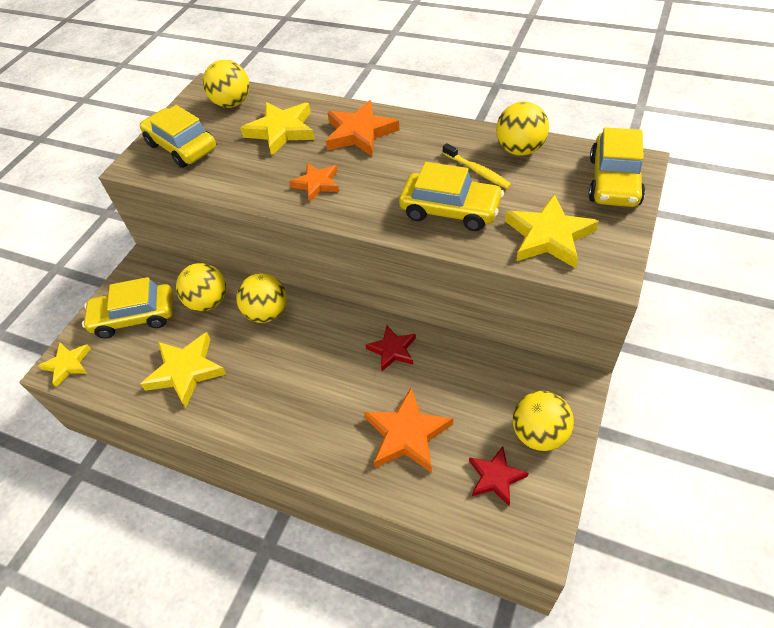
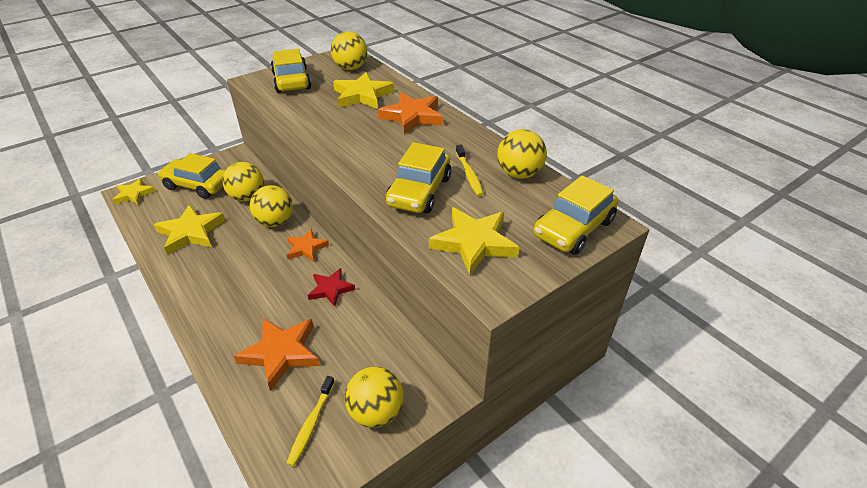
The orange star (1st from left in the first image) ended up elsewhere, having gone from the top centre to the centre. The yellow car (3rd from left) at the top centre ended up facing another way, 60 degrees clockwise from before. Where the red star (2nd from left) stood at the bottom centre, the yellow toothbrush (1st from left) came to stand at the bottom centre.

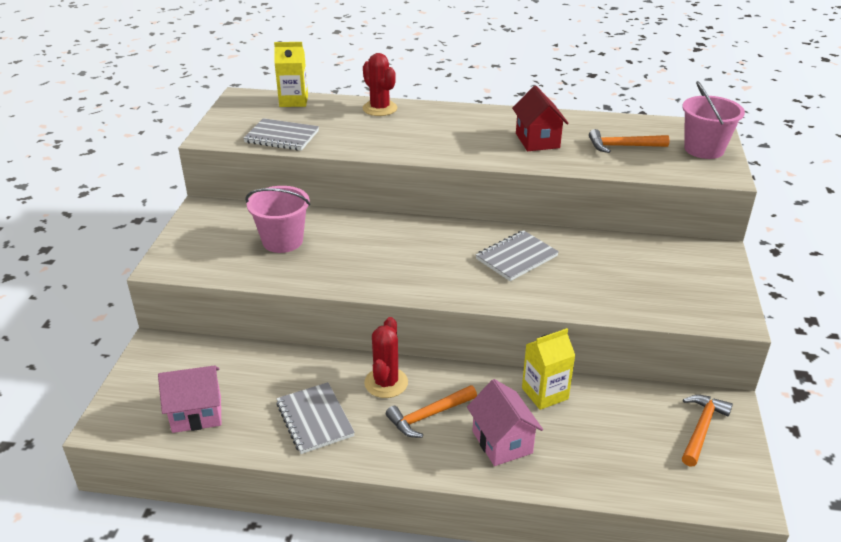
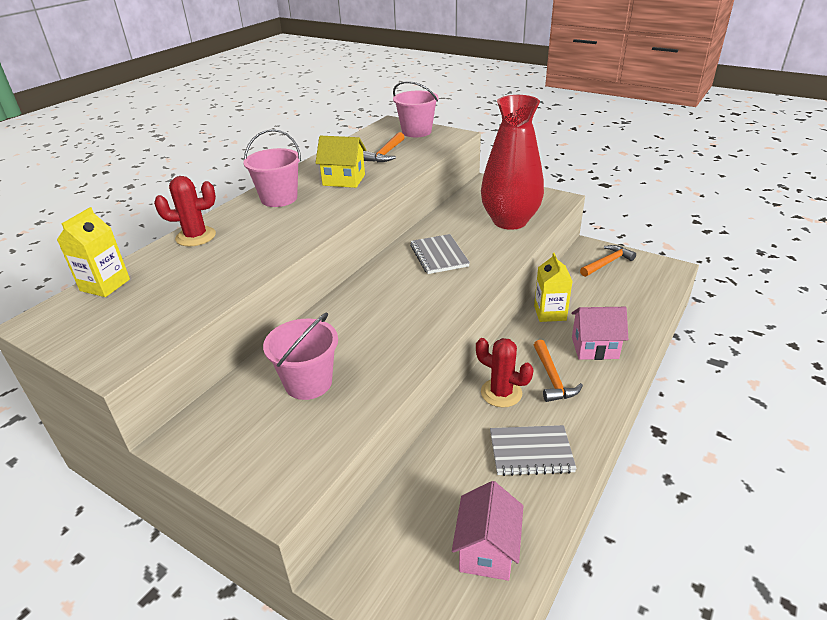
The second view lost the grey notebook (1st from left) at the top centre. What was the red house at the top centre turned into the yellow house at the top centre. The orange hammer (3rd from left) at the bottom right ended up facing another way, 90 degrees clockwise from before. The second view gained the pink bucket (1st from left) at the top left. The second view gained the red vase at the top centre.

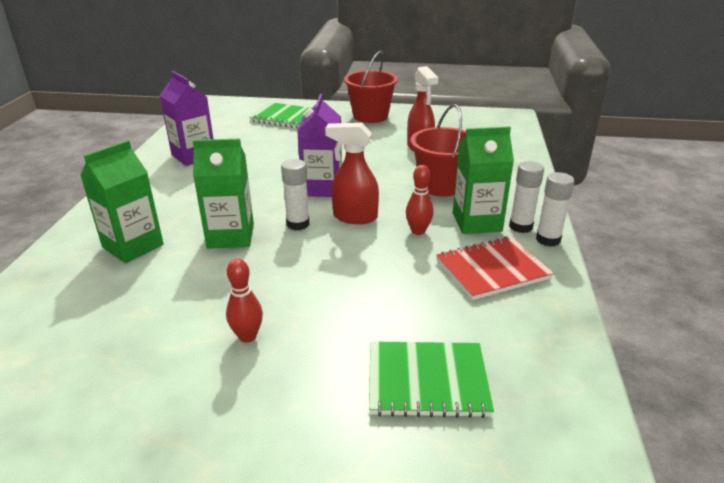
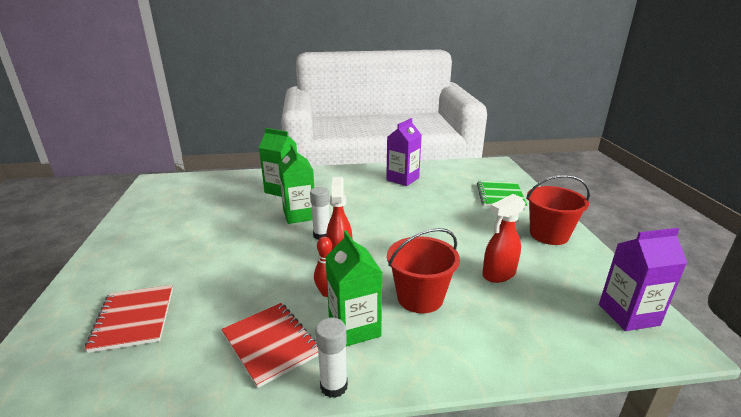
The second view lost the red bowling pin (1st from left) at the centre. The purple carton (2nd from left) ended up elsewhere, having gone from the top centre to the bottom right. What was the green notebook (2nd from left) at the bottom centre turned into the red notebook (1st from left) at the bottom left. The second view lost the white glue stick (2nd from left) at the middle right.

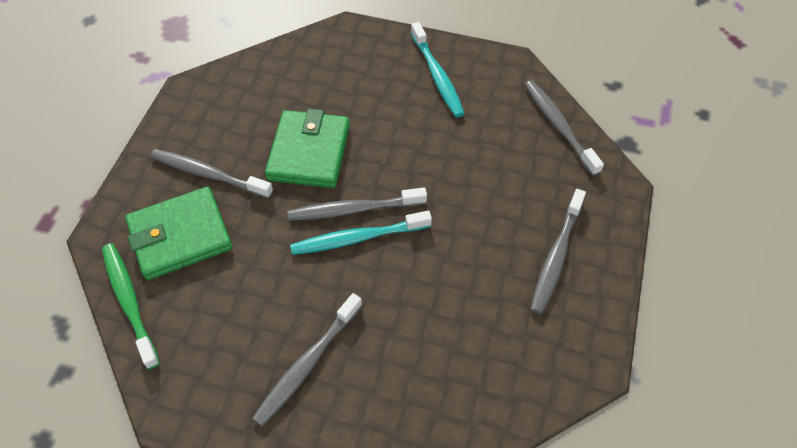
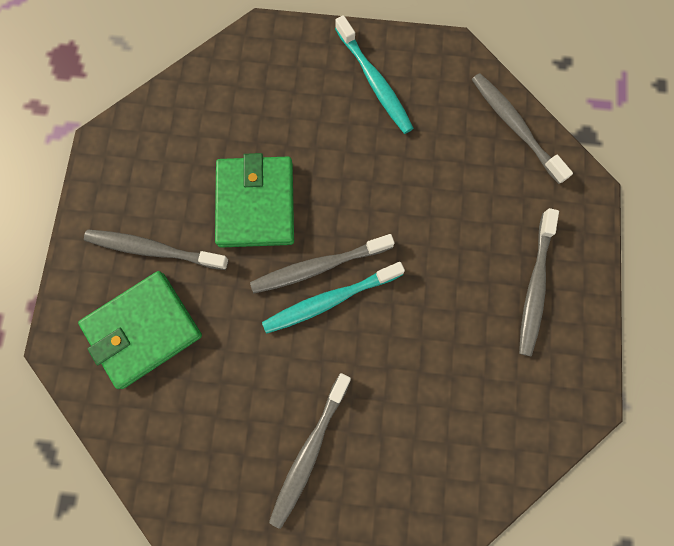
The second view lost the green toothbrush at the bottom left.

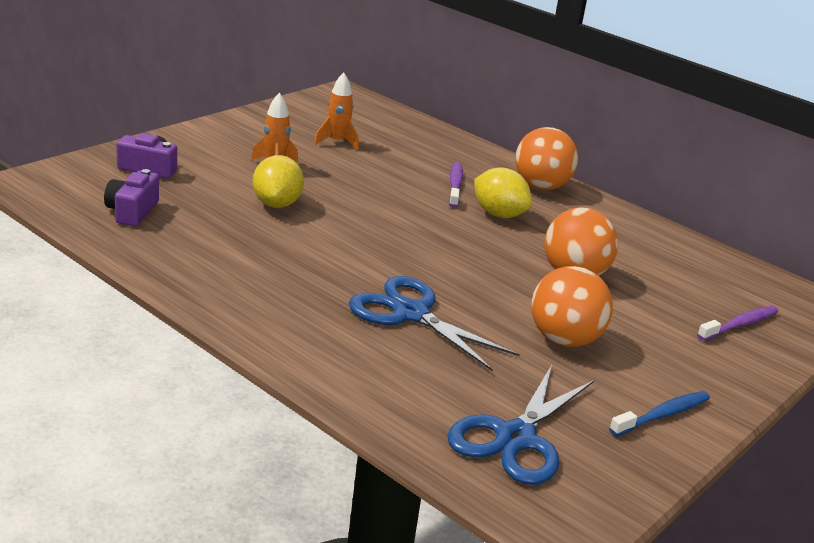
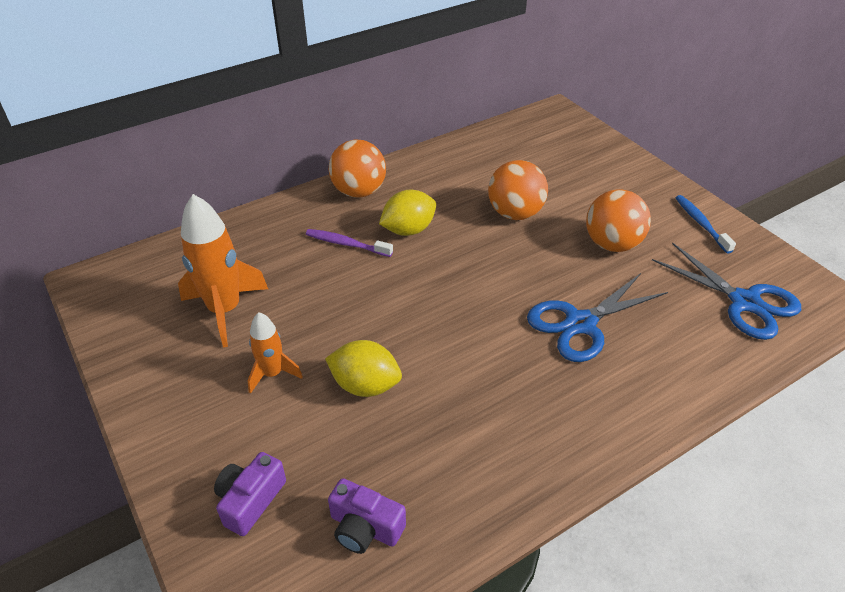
The size of the orange rocket (2nd from left in the first image) at the top centre changed by a factor of 1.76. The second view lost the purple toothbrush (2nd from left) at the middle right.

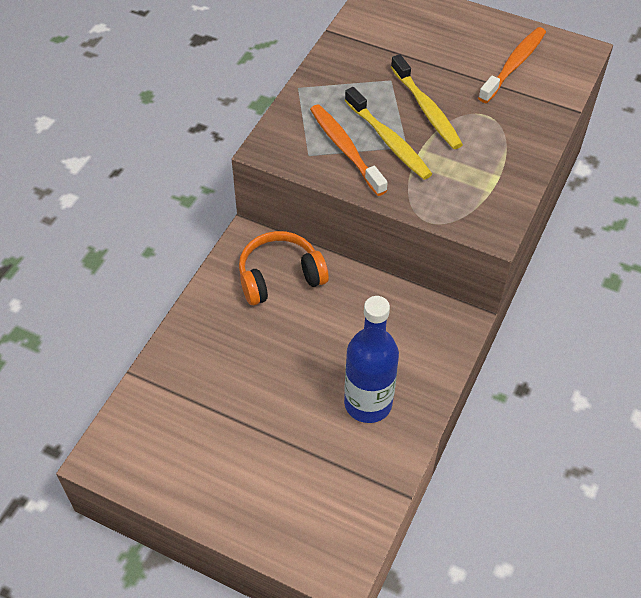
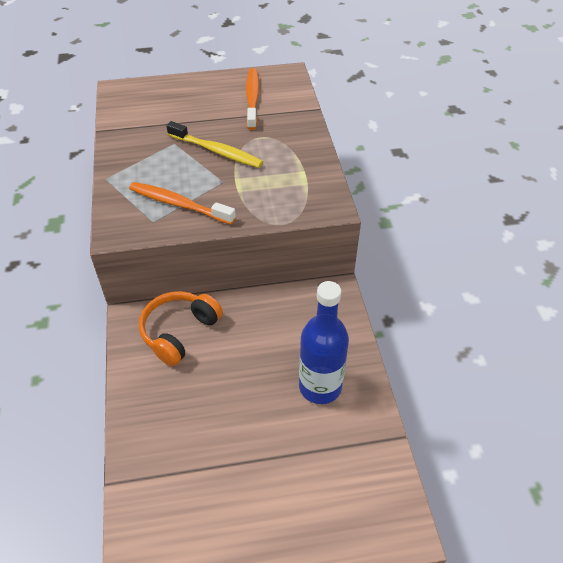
The second view lost the yellow toothbrush (1st from left) at the top centre.

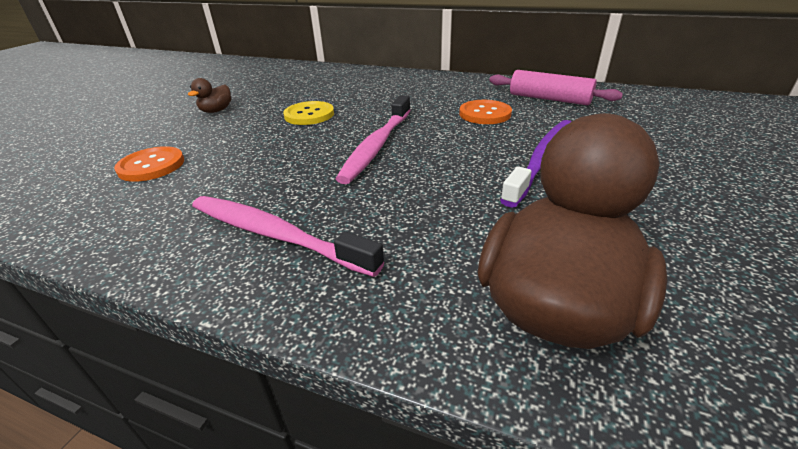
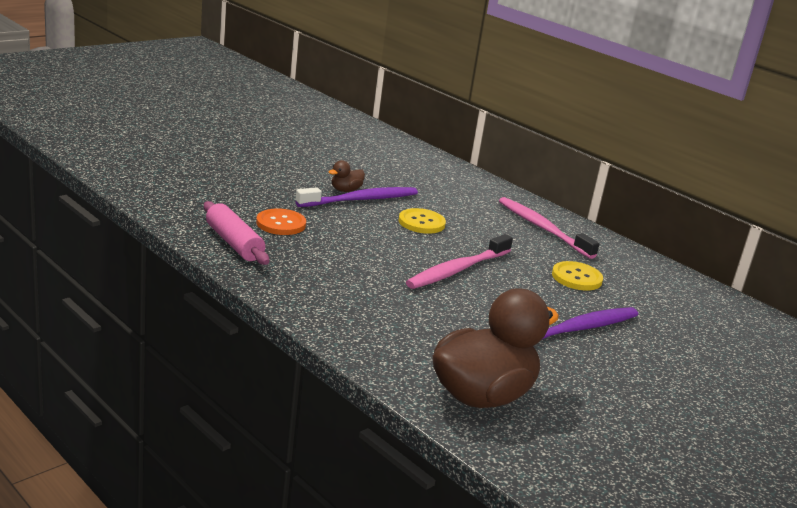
The pink toothbrush (1st from left in the first image) ended up elsewhere, having gone from the centre to the middle right. What was the orange button (2nd from left) at the top centre turned into the yellow button (2nd from left) at the middle right. The pink rolling pin ended up elsewhere, having gone from the top right to the middle left. The second view gained the purple toothbrush (1st from left) at the centre.

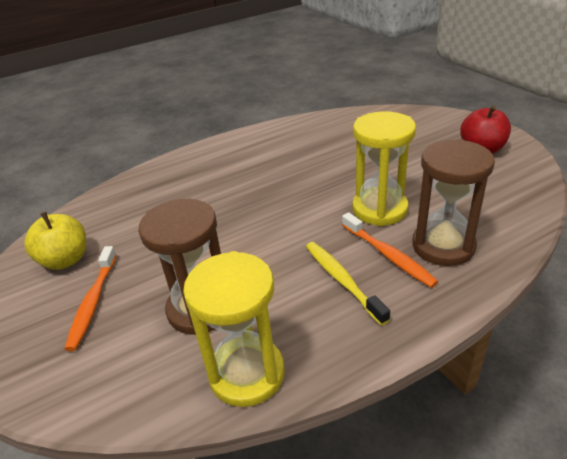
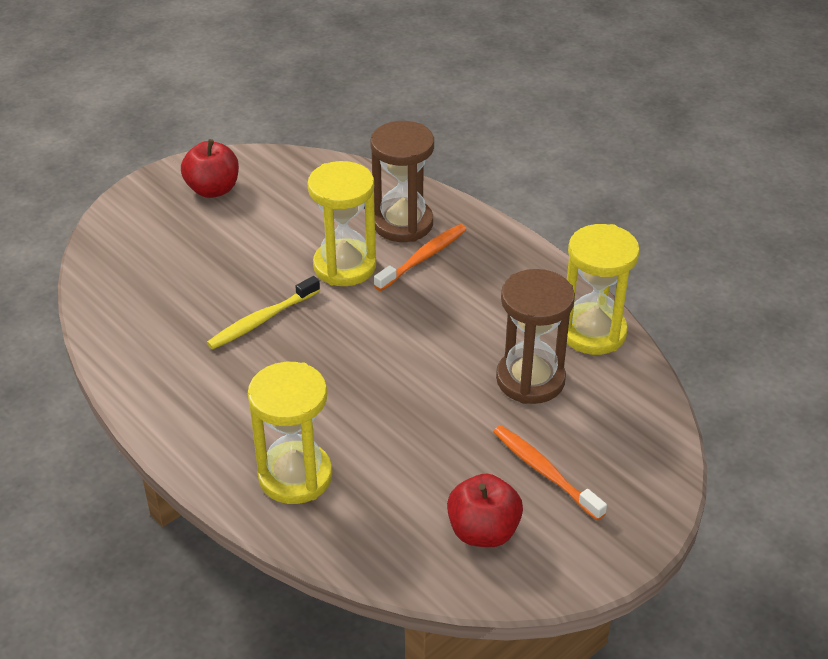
What was the yellow apple at the middle left turned into the red apple (2nd from left) at the bottom centre. The orange toothbrush (1st from left in the first image) at the middle left ended up facing another way, 120 degrees counterclockwise from before. The yellow toothbrush ended up elsewhere, having gone from the centre to the middle left. The second view gained the yellow hourglass (1st from left) at the centre.

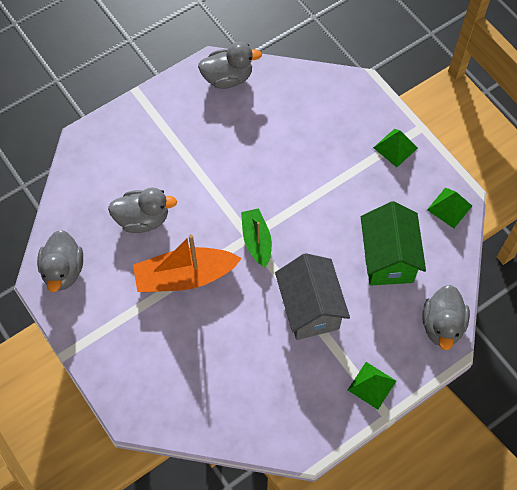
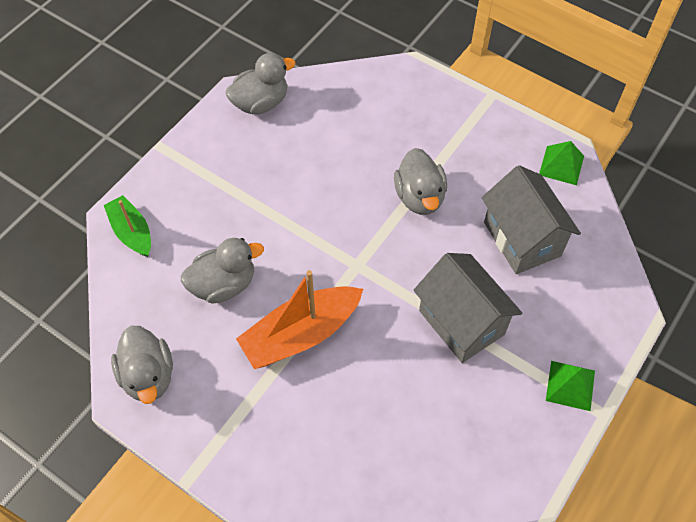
The green boat ended up elsewhere, having gone from the centre to the middle left. What was the green house at the middle right turned into the grey house (2nd from left) at the middle right. The second view lost the green pyramid (2nd from left) at the top right. The grey duck (4th from left) ended up elsewhere, having gone from the middle right to the centre.

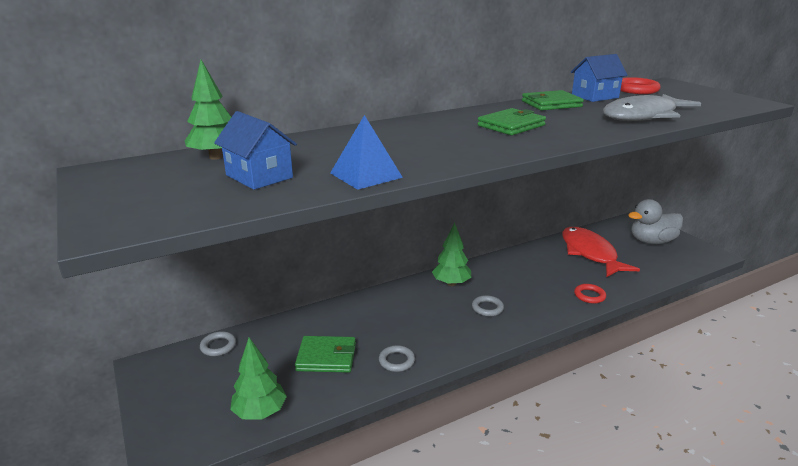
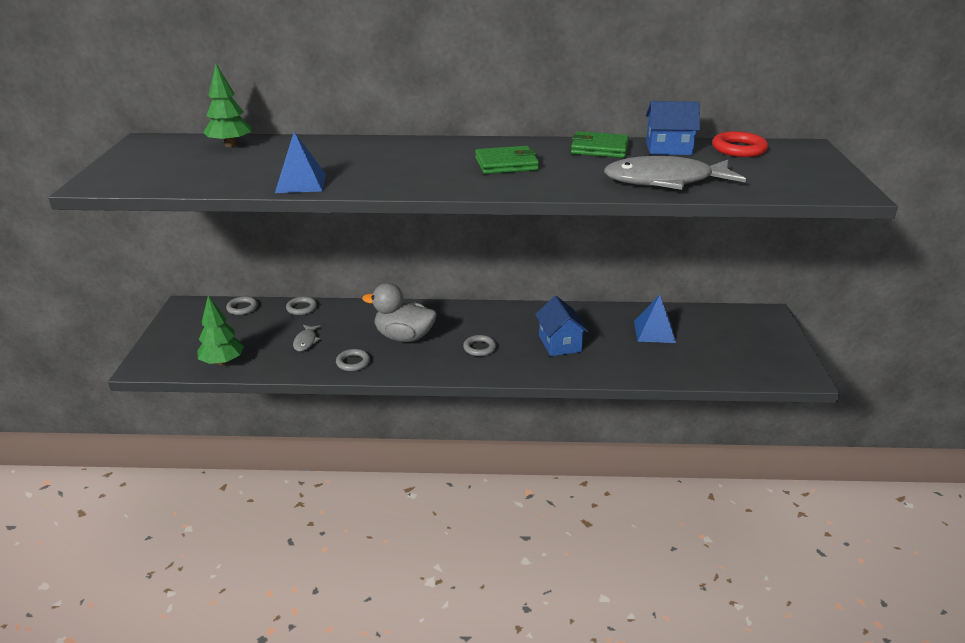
The blue house (1st from left) ended up elsewhere, having gone from the top left to the centre. Where the green wallet (1st from left) stood at the bottom centre, the grey fish (1st from left) came to stand at the middle left. The second view lost the green tree (3rd from left) at the centre. Where the red fish stood at the middle right, the blue pyramid (2nd from left) came to stand at the middle right. The second view lost the red ring (1st from left) at the middle right. The grey duck ended up elsewhere, having gone from the middle right to the centre. The second view gained the grey ring (2nd from left) at the middle left.

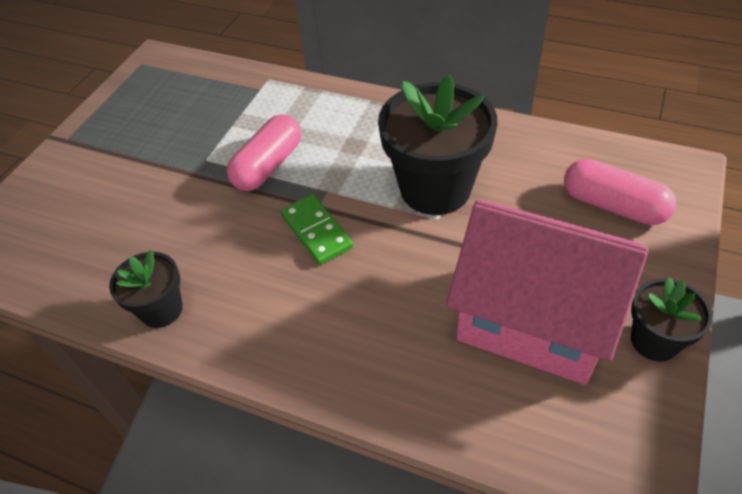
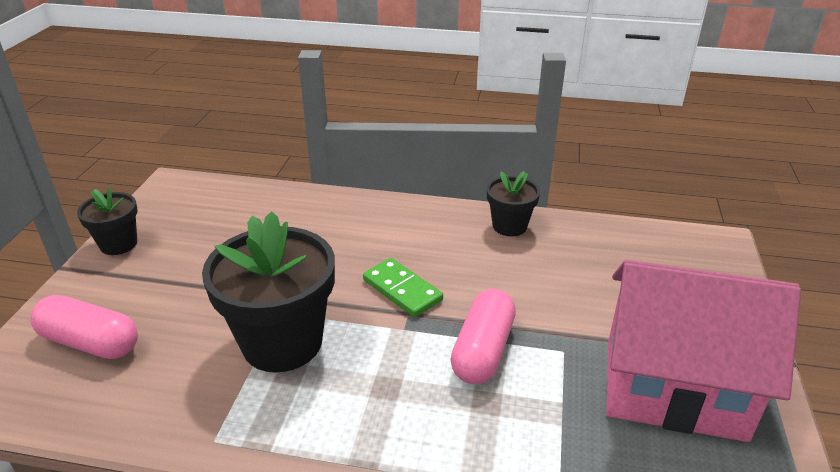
The pink house ended up elsewhere, having gone from the middle right to the bottom right.

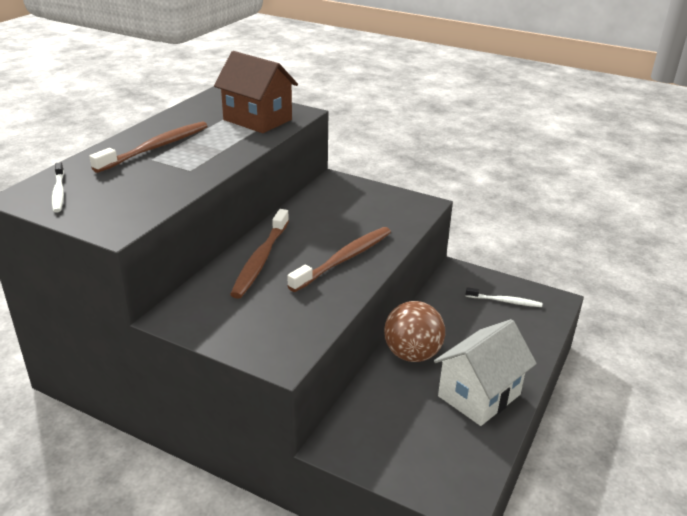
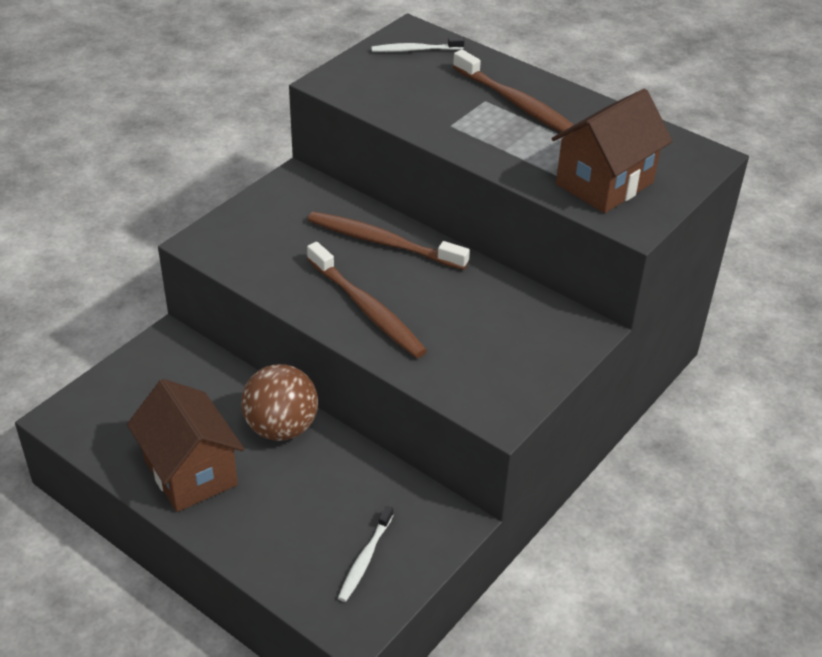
What was the white house at the bottom right turned into the brown house (1st from left) at the bottom left.

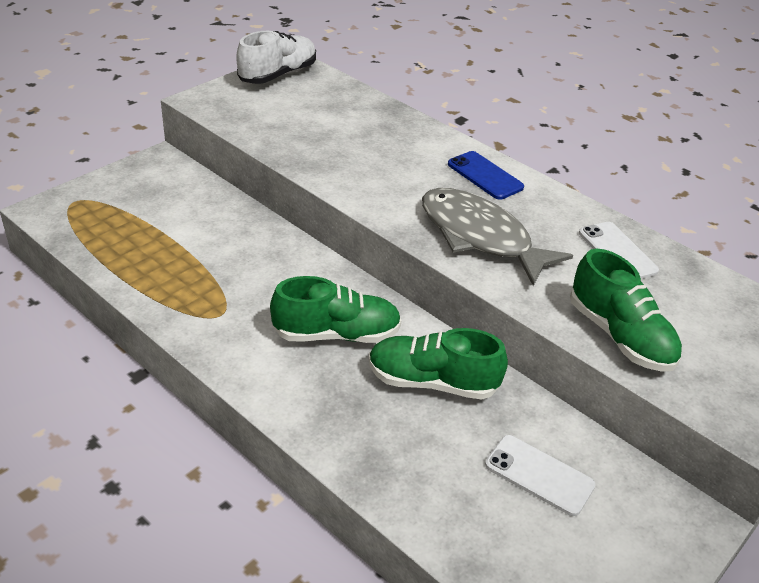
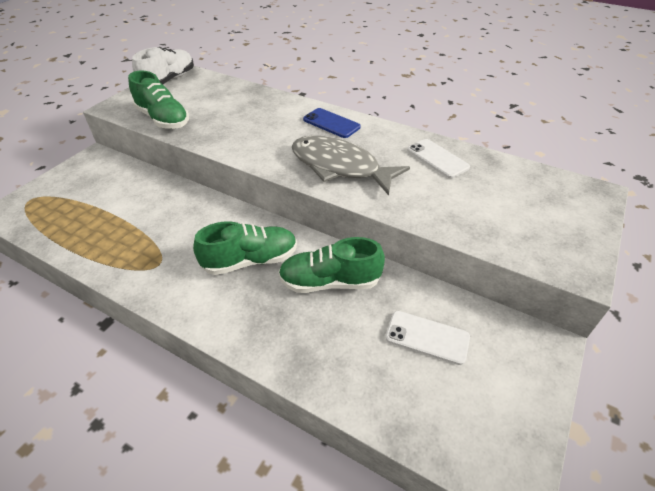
The green shoe (3rd from left in the first image) ended up elsewhere, having gone from the middle right to the top left.

